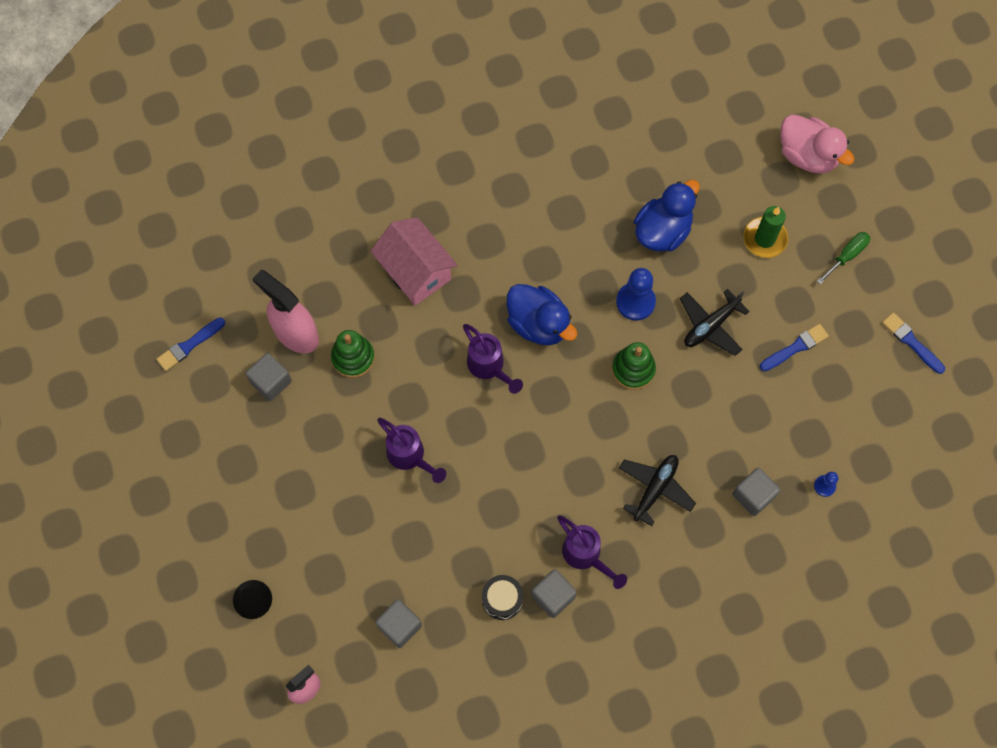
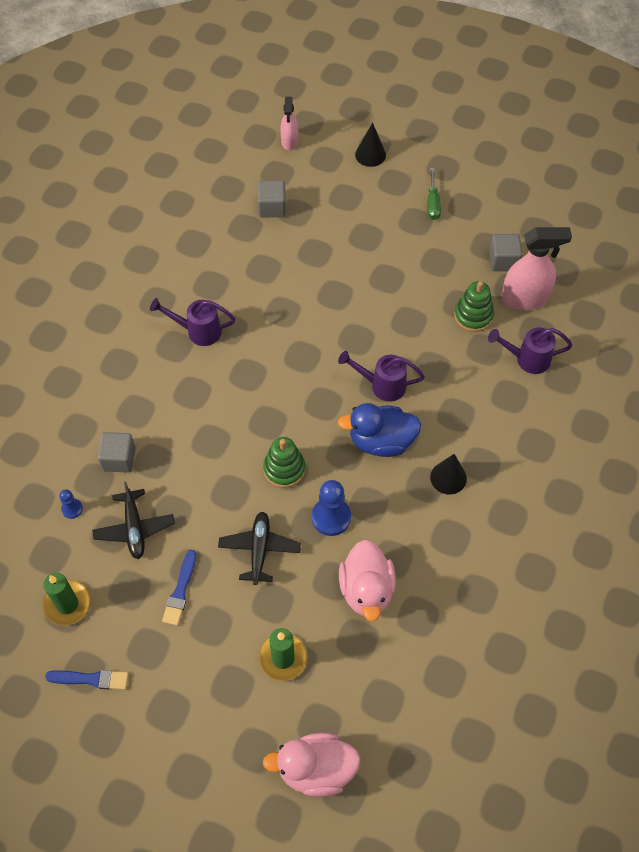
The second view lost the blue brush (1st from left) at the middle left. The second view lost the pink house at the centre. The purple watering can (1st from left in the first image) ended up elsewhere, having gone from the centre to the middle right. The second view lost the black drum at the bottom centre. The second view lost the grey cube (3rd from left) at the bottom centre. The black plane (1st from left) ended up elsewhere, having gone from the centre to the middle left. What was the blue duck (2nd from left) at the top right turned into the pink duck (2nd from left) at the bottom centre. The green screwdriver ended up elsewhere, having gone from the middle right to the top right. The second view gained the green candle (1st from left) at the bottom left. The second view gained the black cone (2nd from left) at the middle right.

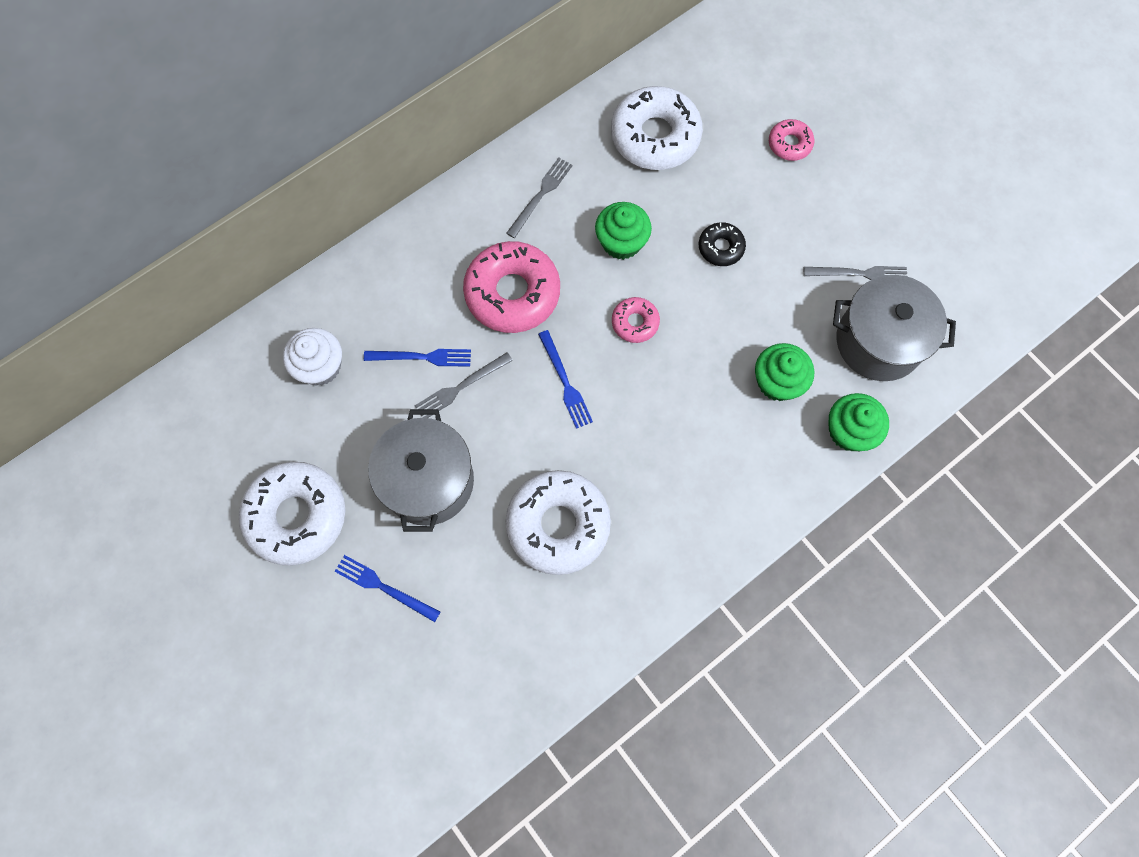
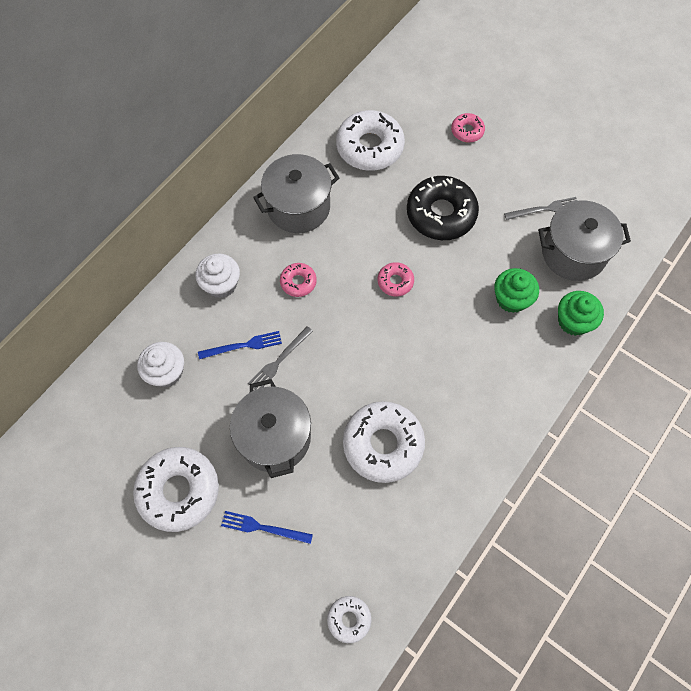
The size of the pink donut (1st from left) at the centre changed by a factor of 0.50. Where the grey fork (2nd from left) stood at the top centre, the grey pot (2nd from left) came to stand at the top centre. The second view lost the blue fork (3rd from left) at the centre. The second view lost the green cupcake (1st from left) at the top centre. The size of the black donut at the top centre changed by a factor of 2.02. The second view gained the white cupcake (2nd from left) at the middle left. The second view gained the white donut (2nd from left) at the bottom centre.

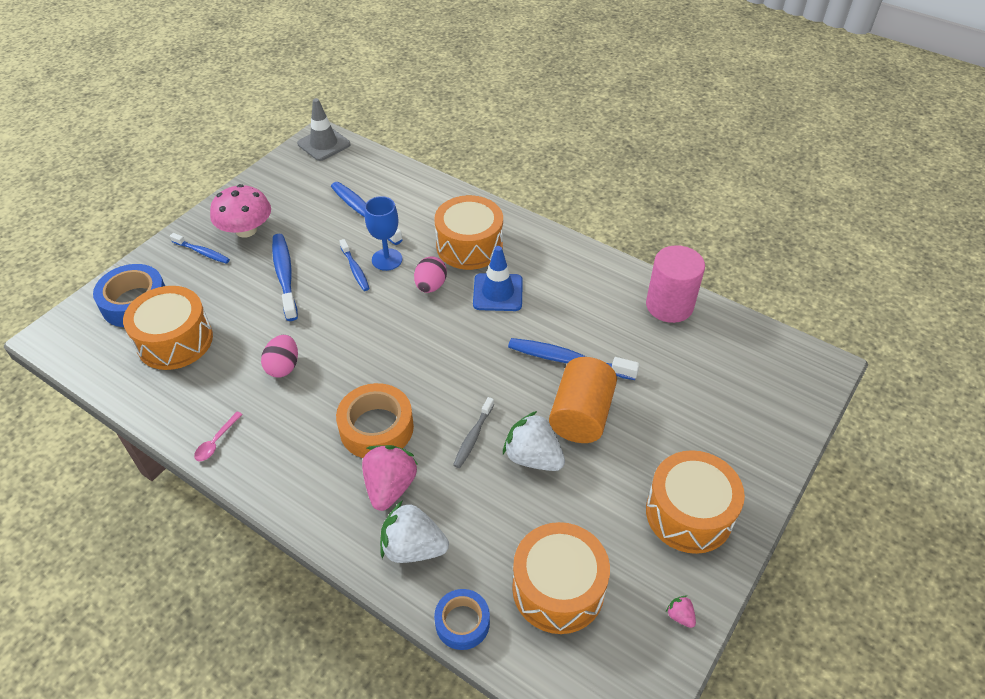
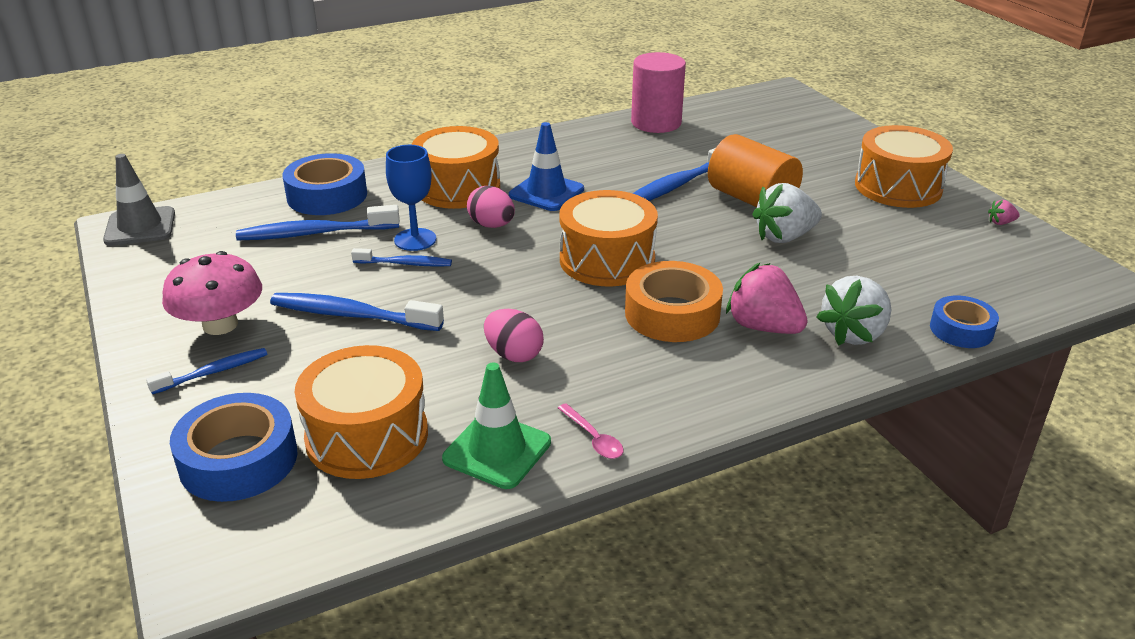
The second view lost the grey toothbrush at the centre. The orange drum (3rd from left) ended up elsewhere, having gone from the bottom centre to the centre. The second view gained the blue tape (2nd from left) at the top left. The second view gained the green traffic cone at the centre.

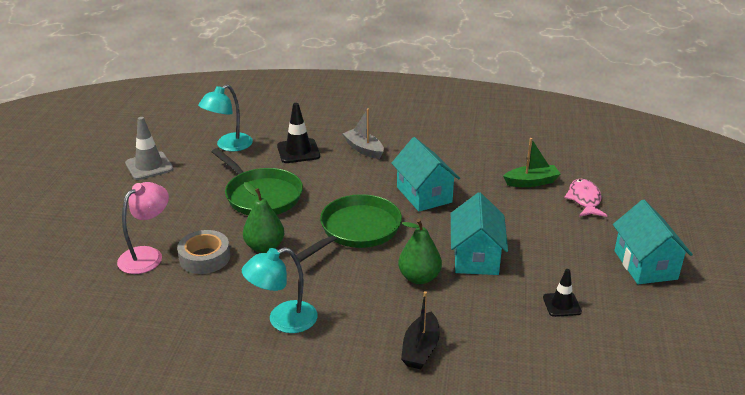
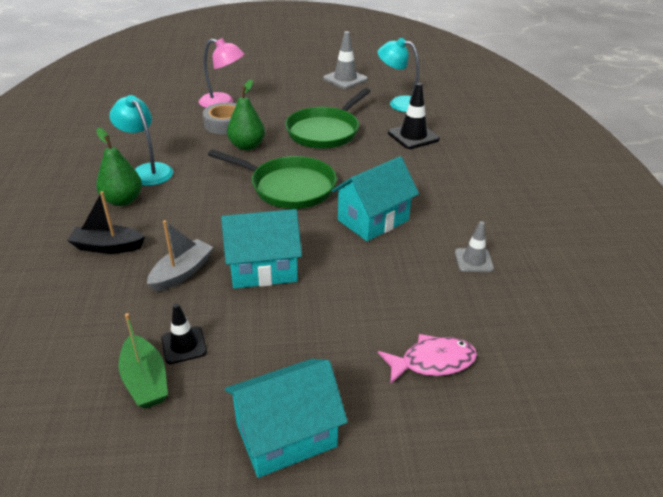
The grey boat ended up elsewhere, having gone from the centre to the middle left. The green pear (2nd from left in the first image) ended up elsewhere, having gone from the centre to the middle left. The green boat ended up elsewhere, having gone from the middle right to the bottom left. The second view gained the grey traffic cone (2nd from left) at the middle right.

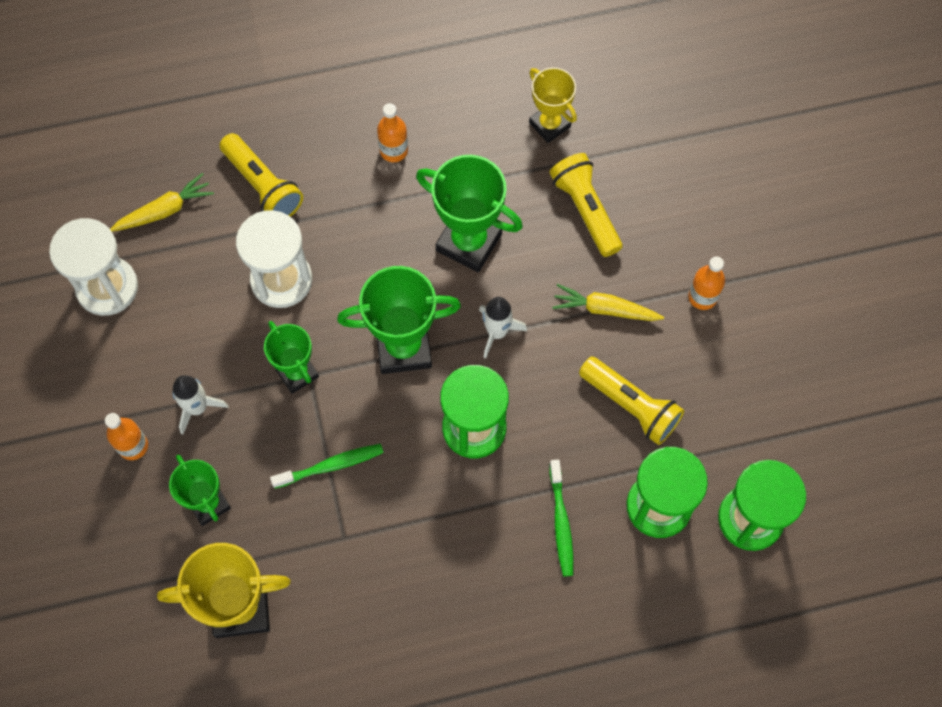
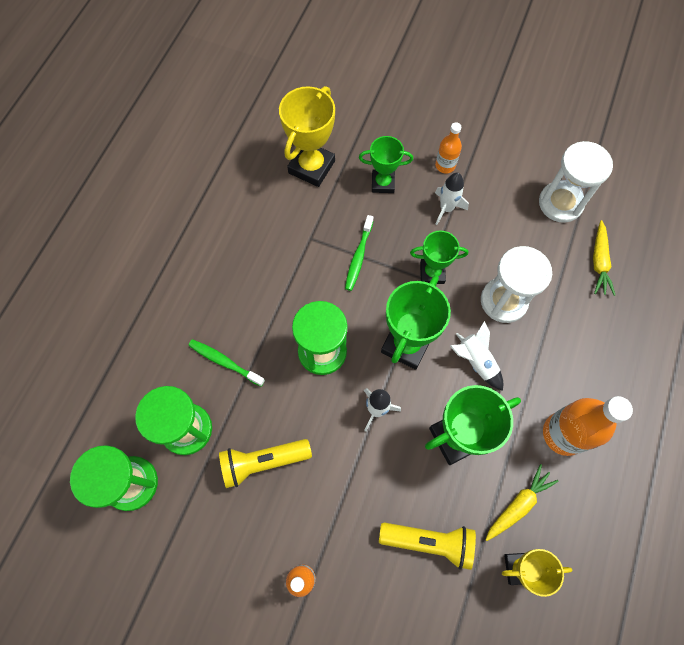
The second view lost the yellow flashlight (1st from left) at the top left. The size of the orange bottle (2nd from left in the first image) at the top centre changed by a factor of 1.80. The yellow carrot (2nd from left in the first image) ended up elsewhere, having gone from the centre to the bottom right. The second view gained the white rocket (3rd from left) at the middle right.

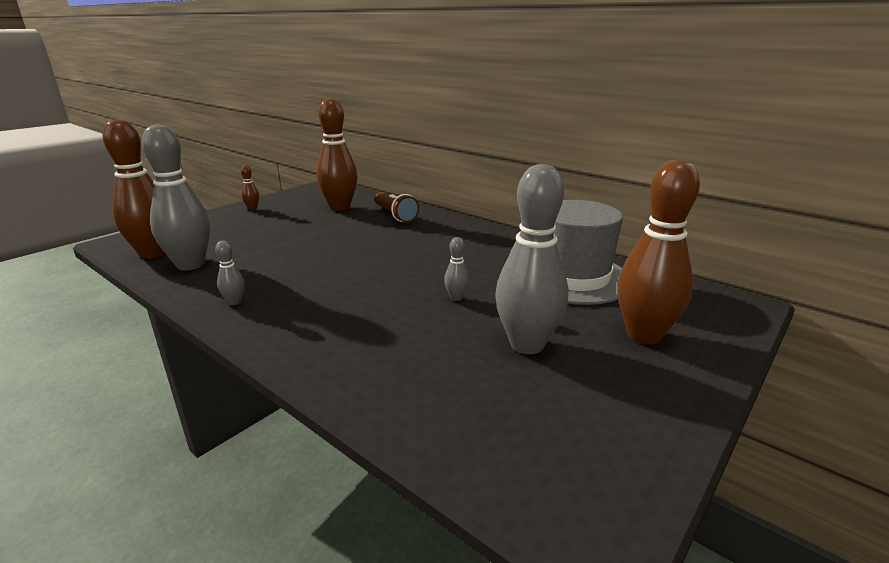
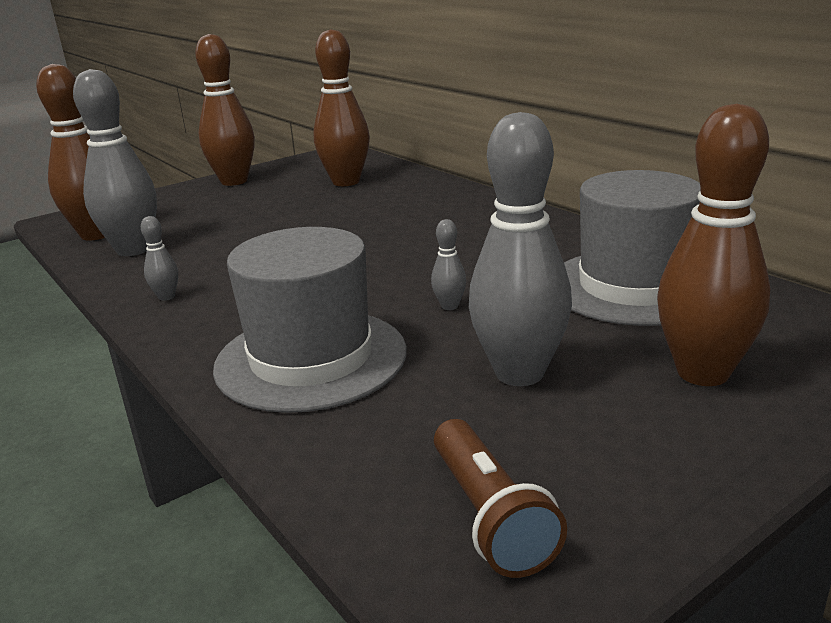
The size of the brown bowling pin (2nd from left) at the top left changed by a factor of 2.38. The brown flashlight ended up elsewhere, having gone from the centre to the bottom centre. The second view gained the grey hat (1st from left) at the centre.

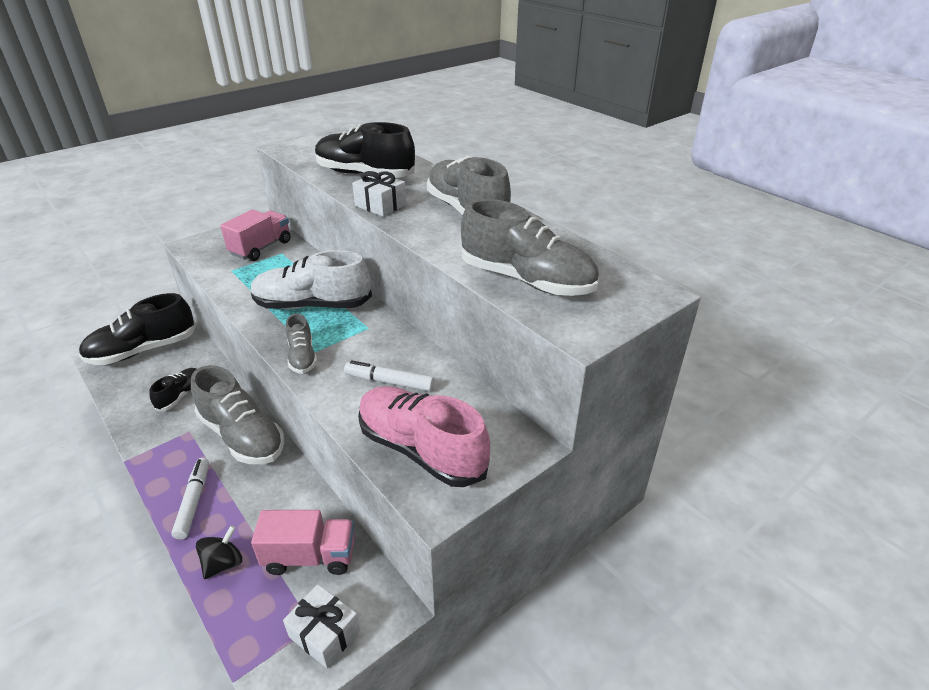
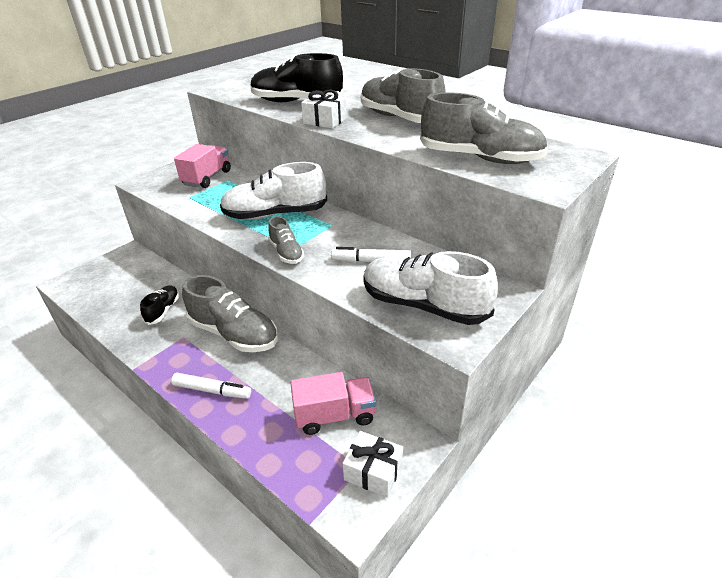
The second view lost the black shoe (1st from left) at the middle left. The white marker (1st from left) at the bottom left ended up facing another way, 120 degrees clockwise from before. The second view lost the black spinning top at the bottom left. What was the pink shoe at the centre turned into the white shoe (2nd from left) at the centre.

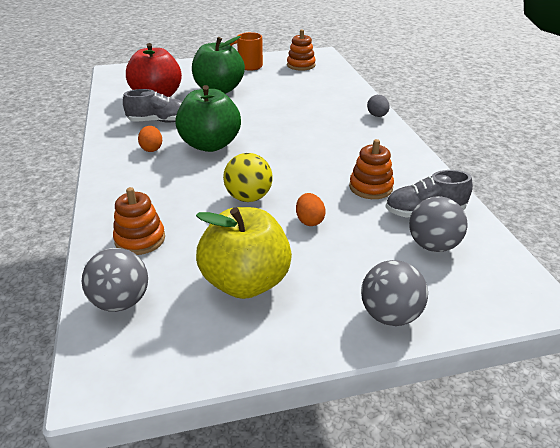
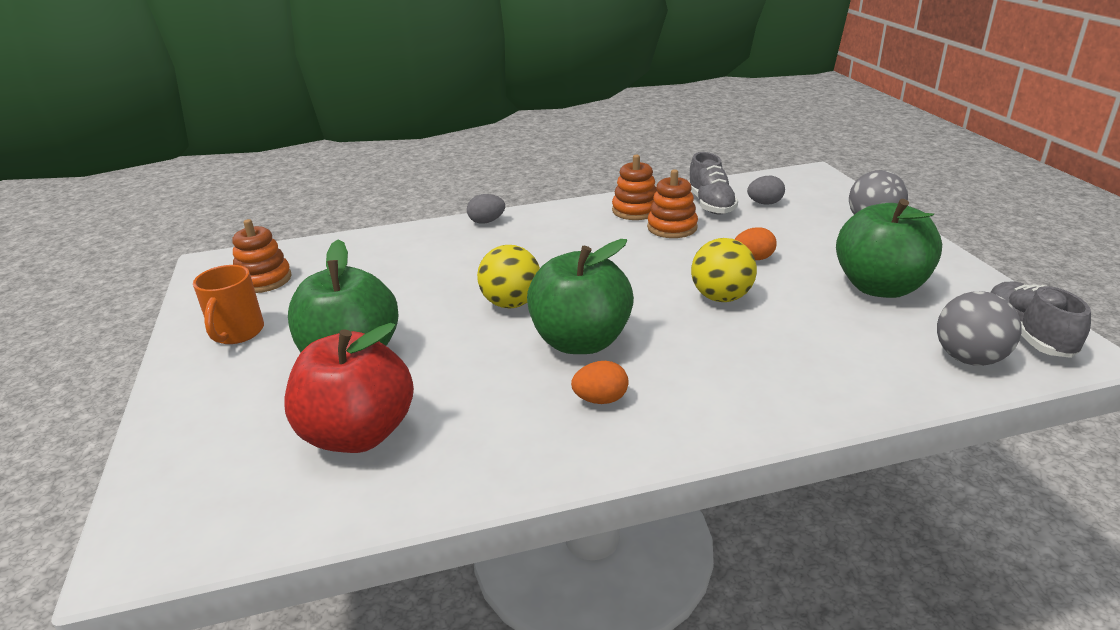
The orange stacking toy (1st from left in the first image) ended up elsewhere, having gone from the middle left to the top centre. The grey shoe (1st from left in the first image) ended up elsewhere, having gone from the top left to the middle right. What was the yellow apple at the centre turned into the green apple (3rd from left) at the middle right. Where the grey ball (3rd from left) stood at the middle right, the grey egg (2nd from left) came to stand at the top right. The second view gained the yellow ball (1st from left) at the centre.

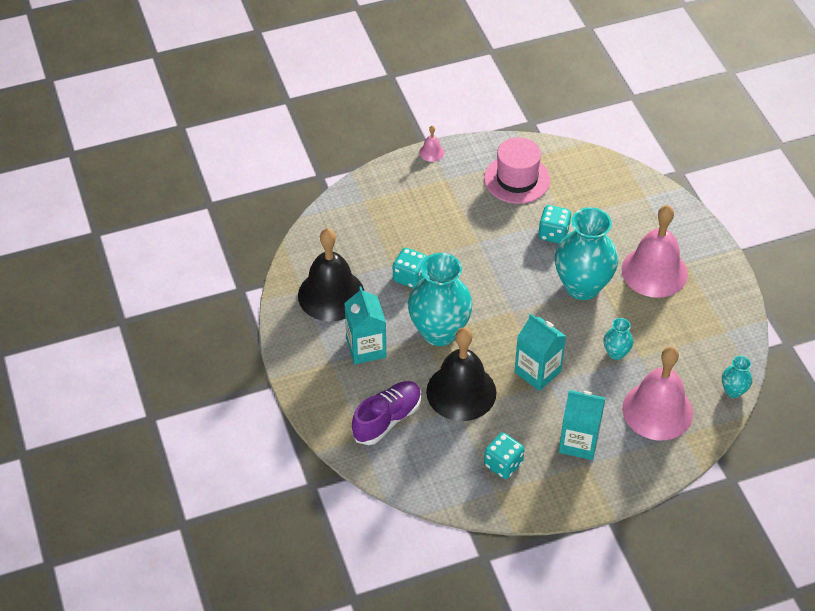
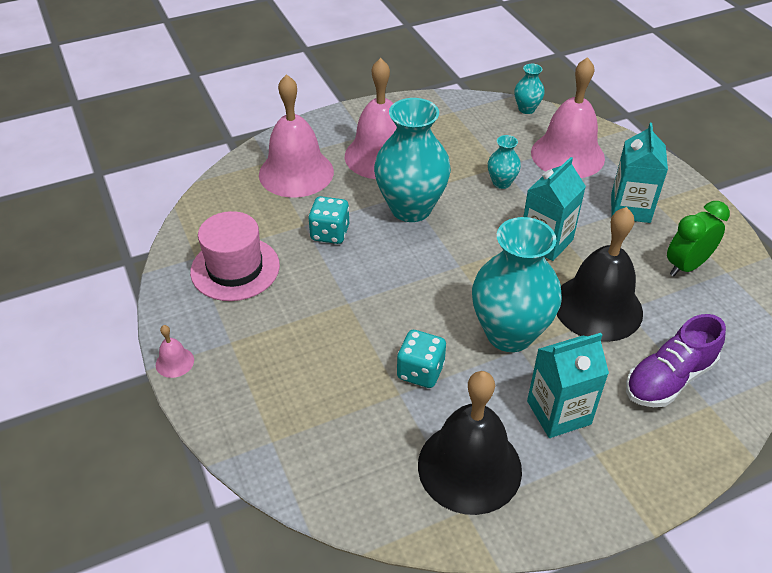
The purple shoe at the bottom centre ended up facing another way, 75 degrees counterclockwise from before. Where the turquoise dice (2nd from left) stood at the bottom centre, the green clock came to stand at the middle right. The second view gained the pink bell (2nd from left) at the top centre.

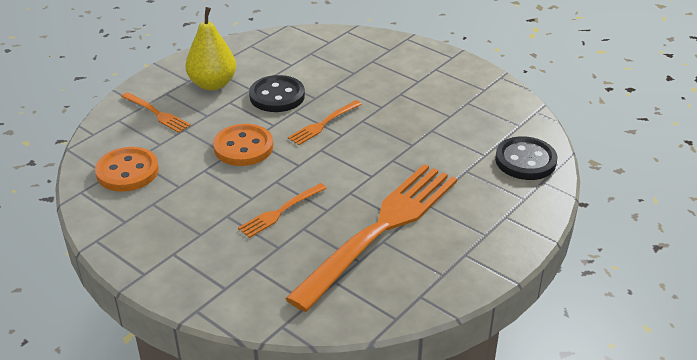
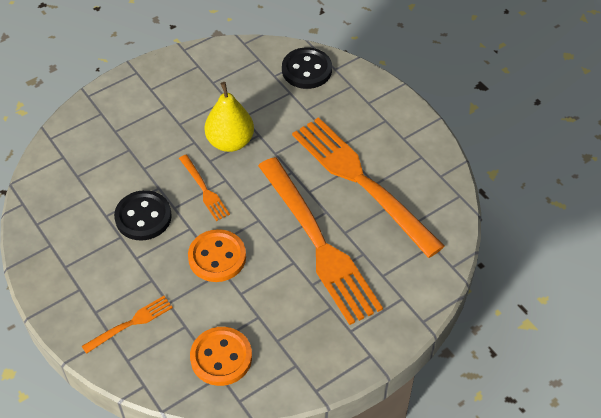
The yellow pear ended up elsewhere, having gone from the top left to the top centre. The size of the orange fork (2nd from left in the first image) at the centre changed by a factor of 2.30.

